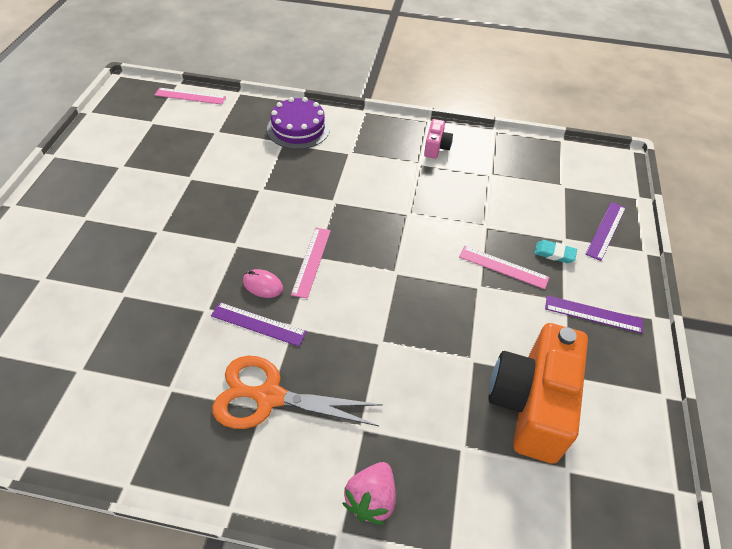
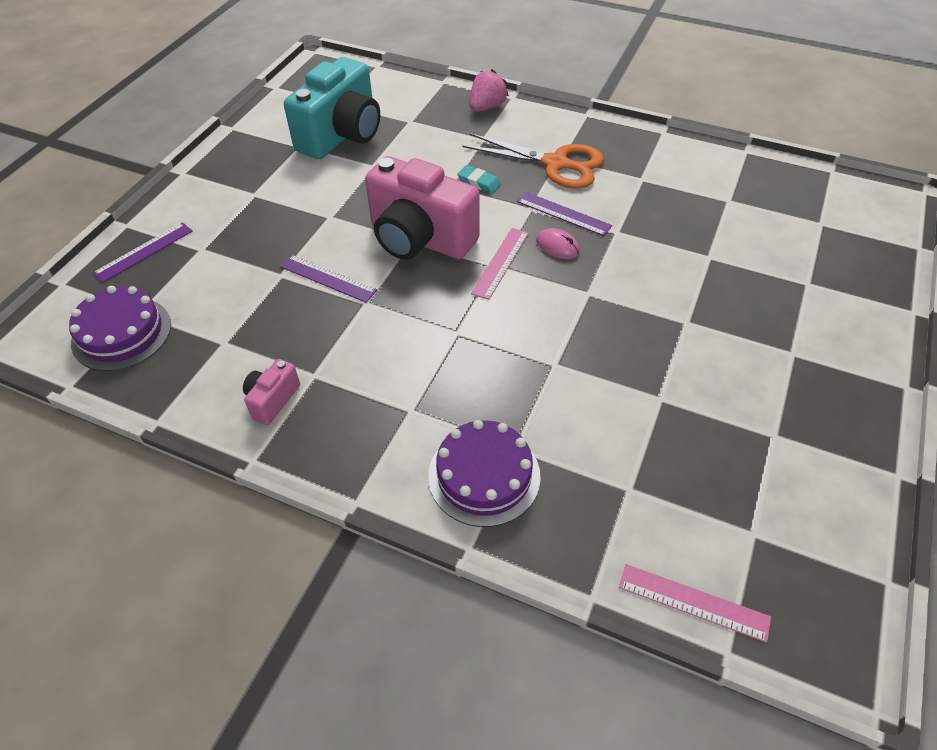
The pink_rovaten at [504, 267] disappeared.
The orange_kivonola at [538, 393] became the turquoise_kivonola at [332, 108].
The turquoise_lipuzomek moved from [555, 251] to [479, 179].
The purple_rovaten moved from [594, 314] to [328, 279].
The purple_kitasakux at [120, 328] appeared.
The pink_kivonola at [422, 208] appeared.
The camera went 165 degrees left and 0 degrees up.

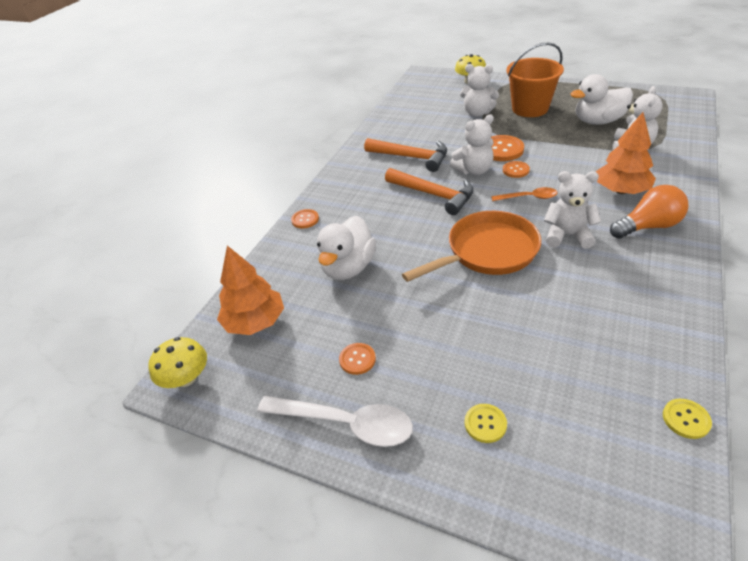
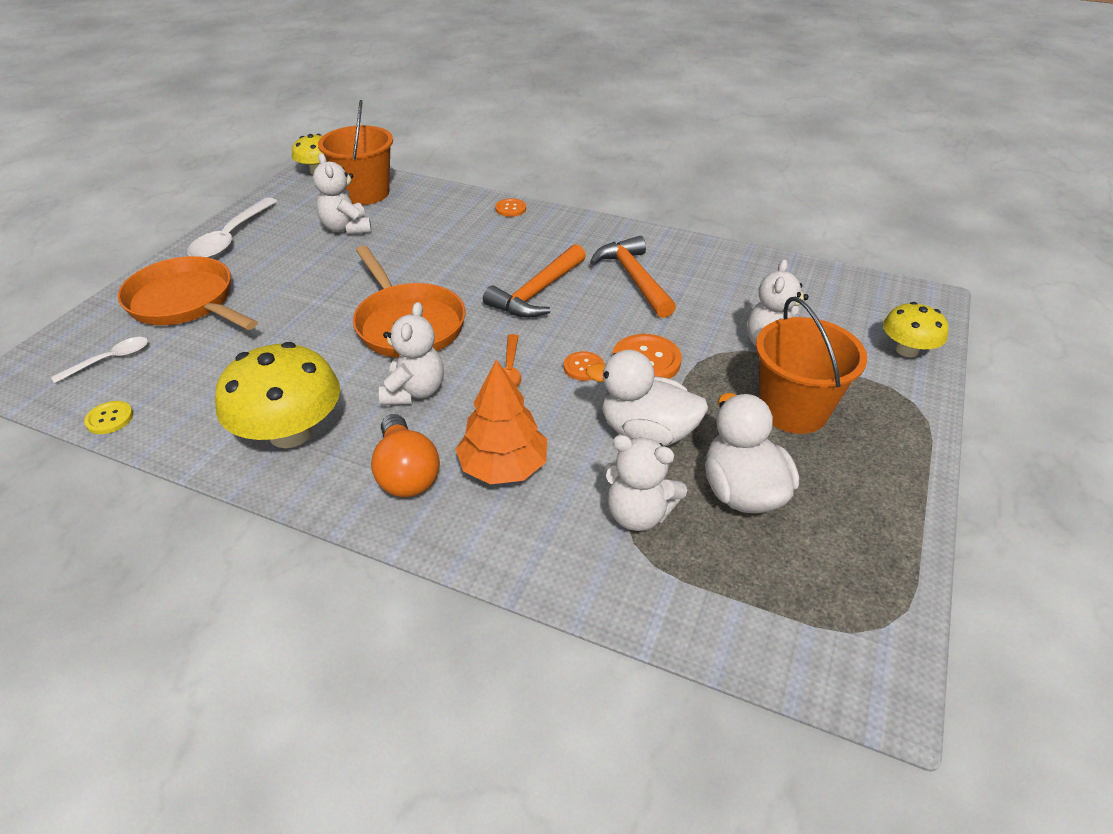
The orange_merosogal at [250, 290] was replaced by the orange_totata at [355, 152].
The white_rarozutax moved from [346, 248] to [647, 398].
The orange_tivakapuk at [357, 359] disappeared.
The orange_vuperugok at [405, 155] turned 135 degrees clockwise.
The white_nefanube moved from [472, 144] to [342, 194].
The yellow_tivakapuk at [486, 423] was replaced by the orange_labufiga at [188, 293].
The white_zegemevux at [99, 360] appeared.
The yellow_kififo at [277, 395] appeared.
The camera went 85 degrees right and 0 degrees up.

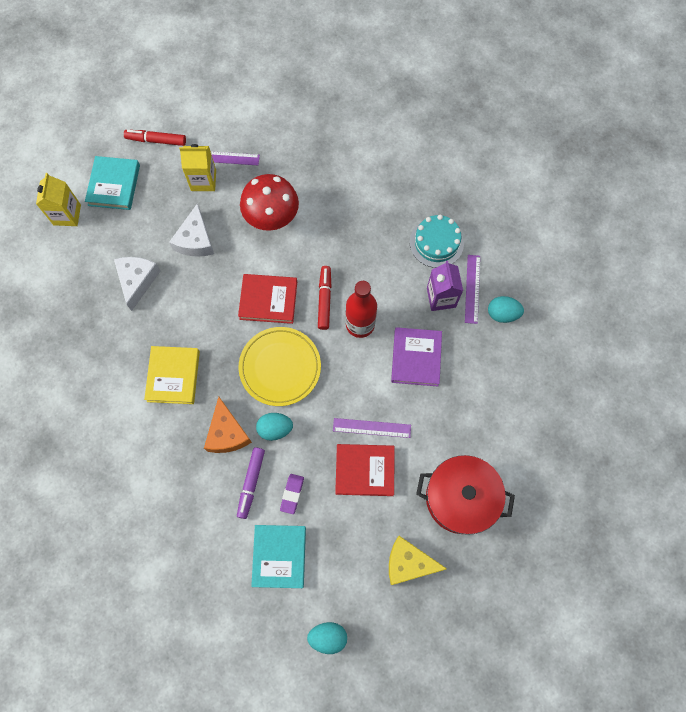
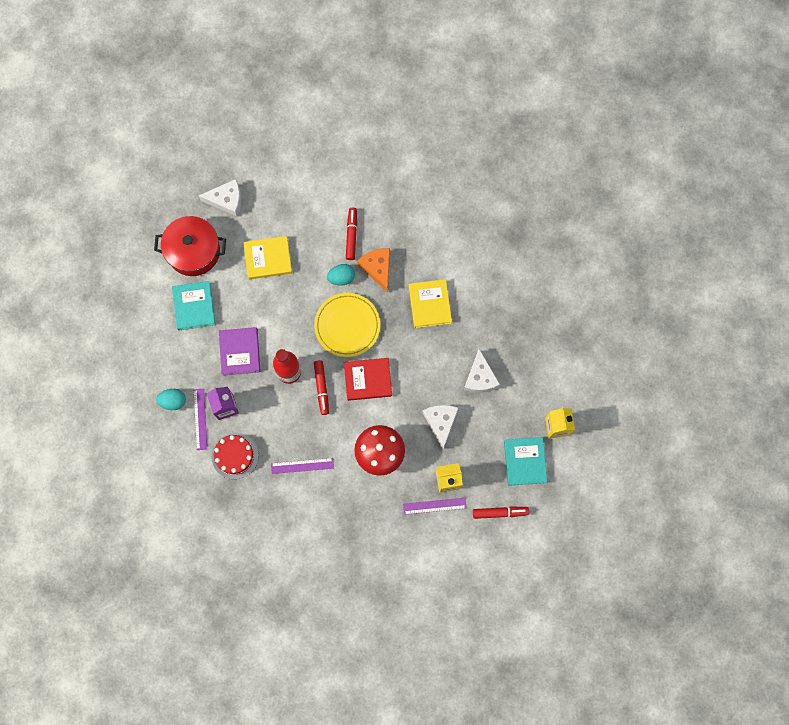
The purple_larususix at [251, 483] became the red_larususix at [351, 233].
The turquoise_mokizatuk moved from [278, 556] to [194, 306].
The purple_lipuzomek at [292, 494] disappeared.
The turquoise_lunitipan at [327, 638] disappeared.
The purple_rovaten moved from [372, 428] to [302, 466].
The red_mokizatuk at [365, 470] became the yellow_mokizatuk at [267, 258].
The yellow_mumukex at [418, 560] became the white_mumukex at [220, 198].
The turquoise_kitasakux at [437, 241] became the red_kitasakux at [235, 456].
The camera went 170 degrees right and 5 degrees up.

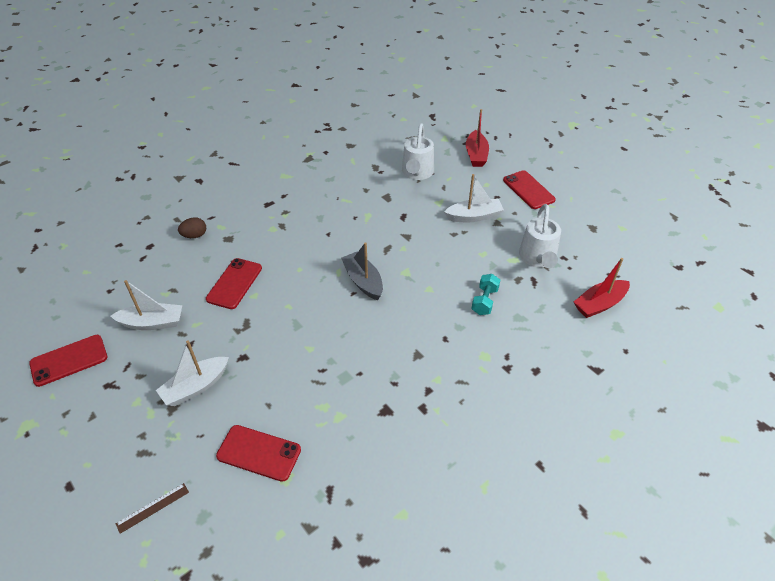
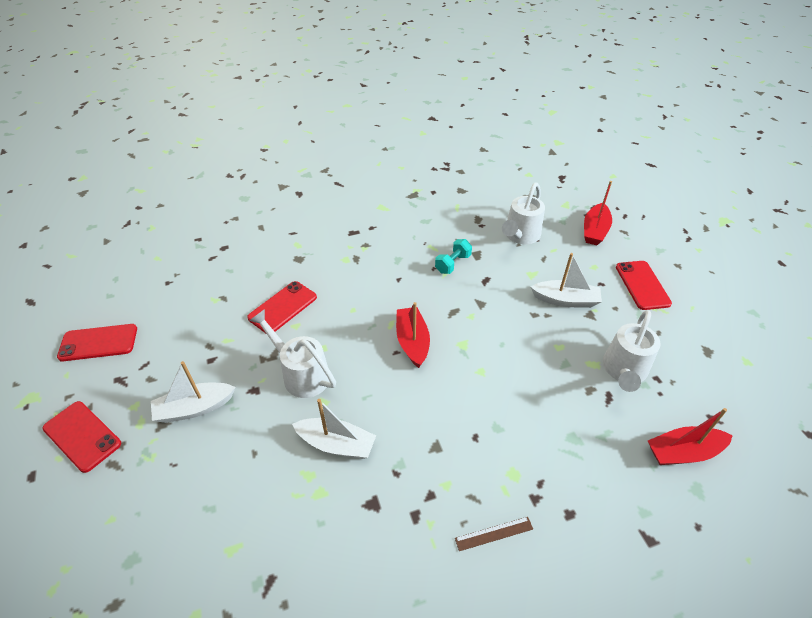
The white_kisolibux moved from [146, 305] to [334, 429].
The brown_rovaten moved from [152, 508] to [494, 534].
The brown_lunitipan at [192, 227] disappeared.
The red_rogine moved from [258, 453] to [81, 437].
The grey_kisolibux at [362, 271] became the red_kisolibux at [413, 335].
The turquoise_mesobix moved from [485, 294] to [453, 256].
The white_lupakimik at [292, 353] appeared.
The camera went 20 degrees right and 0 degrees up.

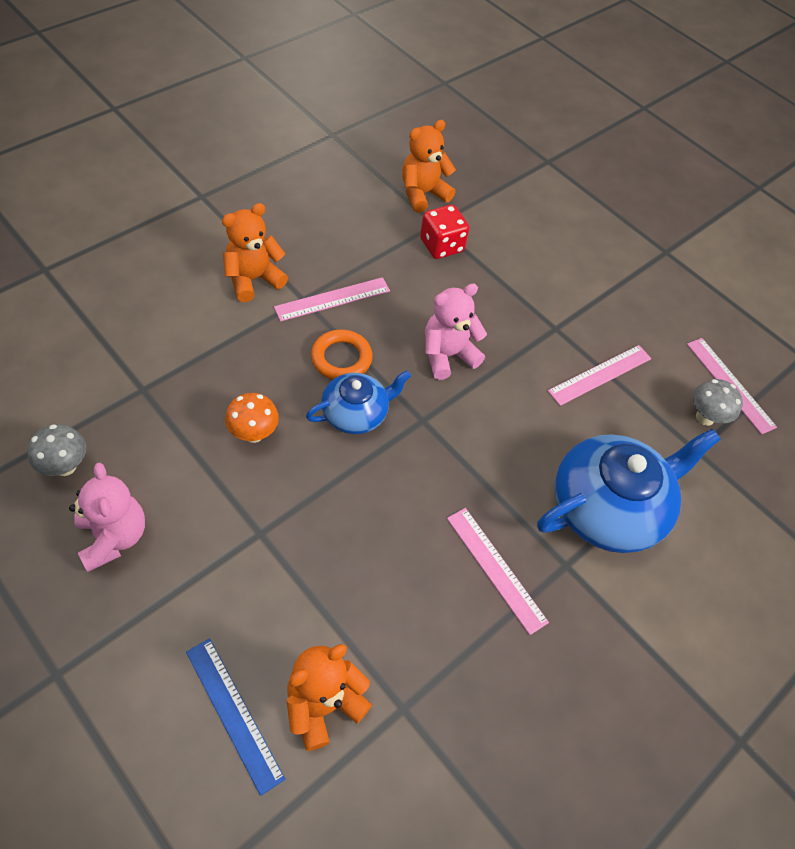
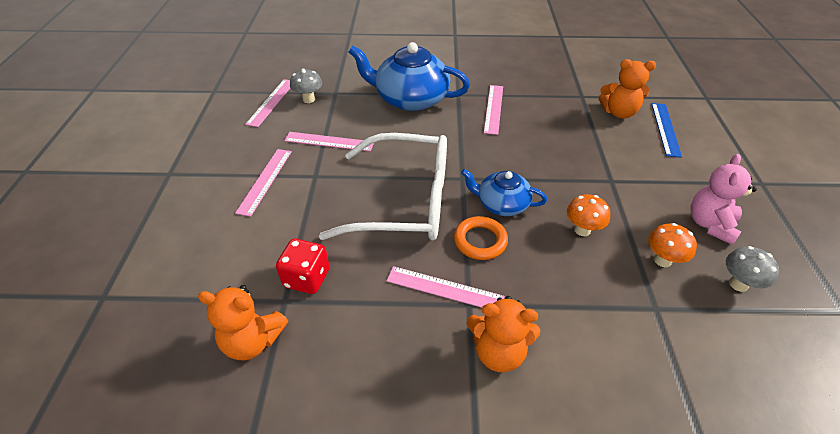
The pink_nefanube at [456, 331] was replaced by the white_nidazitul at [383, 186].
The pink_rovaten at [263, 183] appeared.
The orange_kififo at [672, 245] appeared.
The camera went 130 degrees left and 10 degrees down.

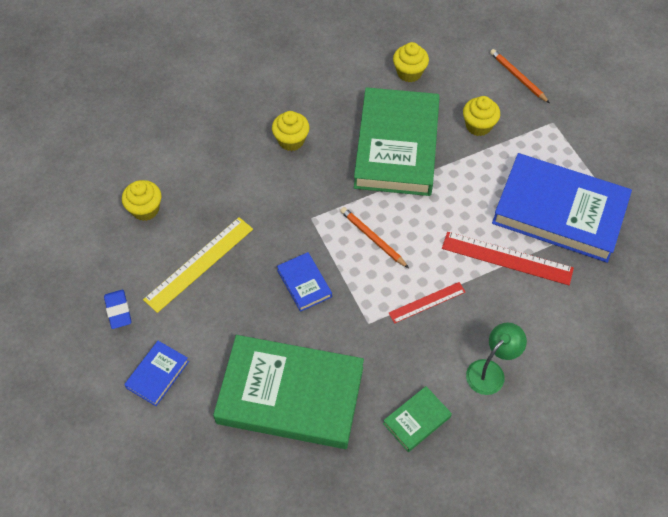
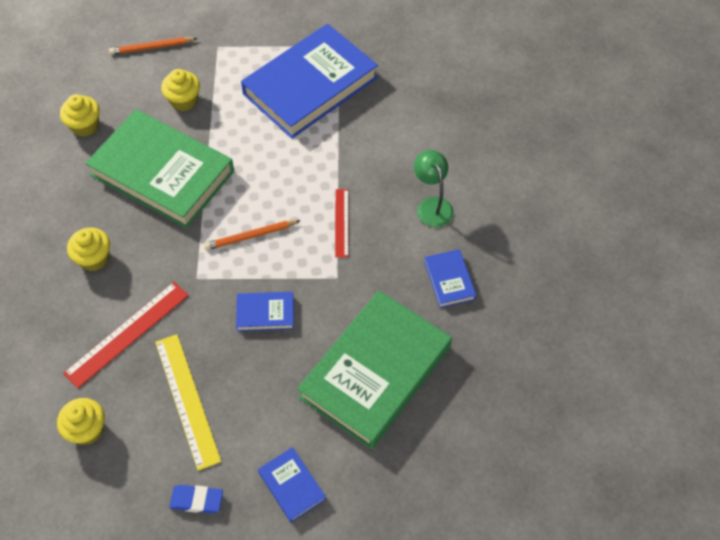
The green_mokizatuk at [417, 419] became the blue_mokizatuk at [450, 278].
The red_rovaten moved from [508, 258] to [126, 335].
The camera went 65 degrees left and 0 degrees up.

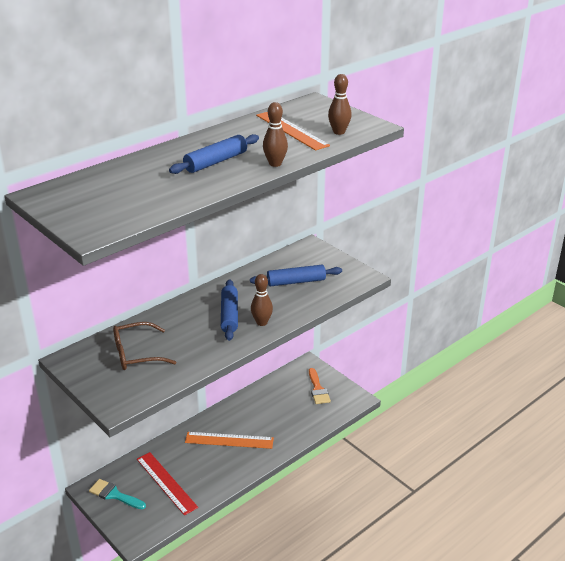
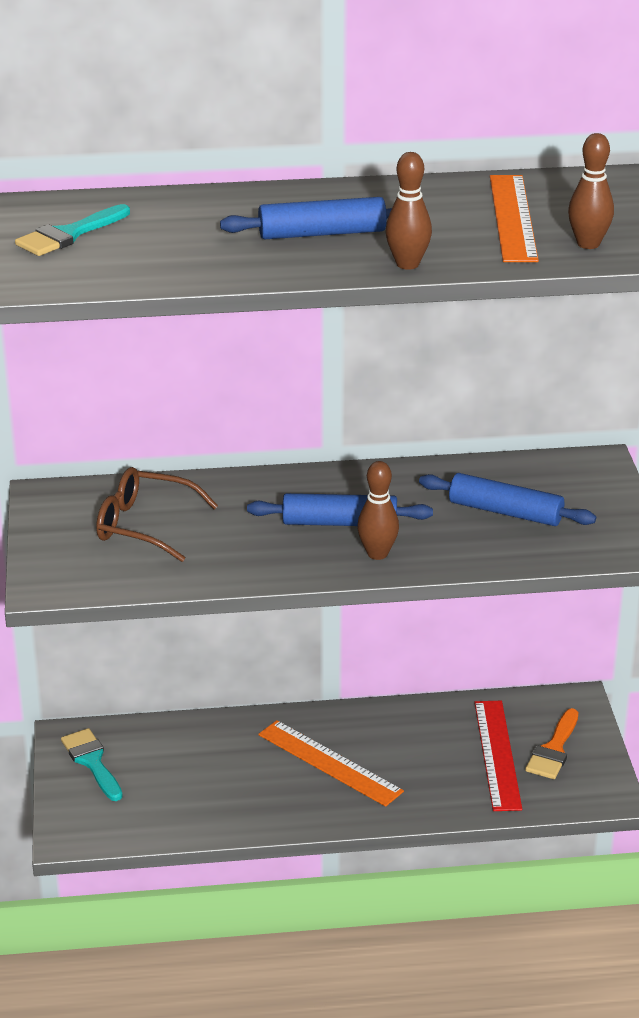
The red_rovaten moved from [167, 483] to [498, 756].
The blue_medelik at [229, 310] turned 60 degrees clockwise.
The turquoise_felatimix at [72, 230] appeared.
The camera went 35 degrees right and 0 degrees up.

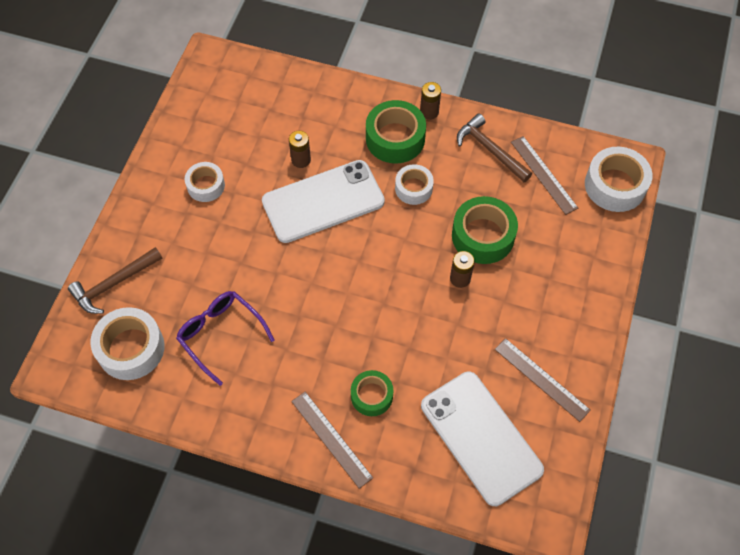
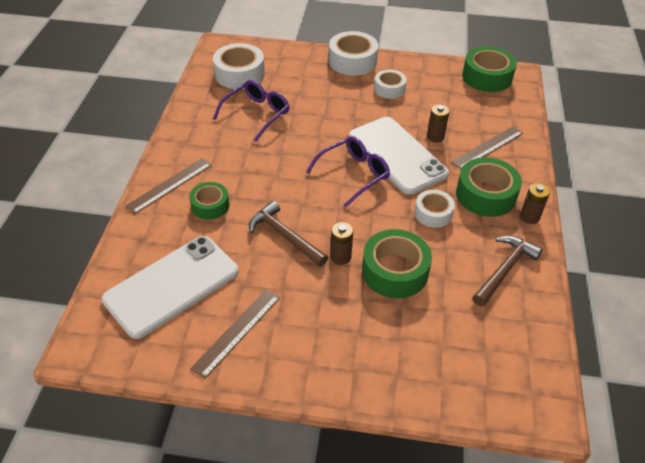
The brown_vuperugok moved from [115, 280] to [288, 234].
The brown_rovaten moved from [544, 175] to [487, 147].
The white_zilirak moved from [618, 179] to [354, 53].
The purple_nidazitul at [348, 171] appeared.
The green_zilirak at [489, 69] appeared.
The camera went 80 degrees right and 15 degrees down.

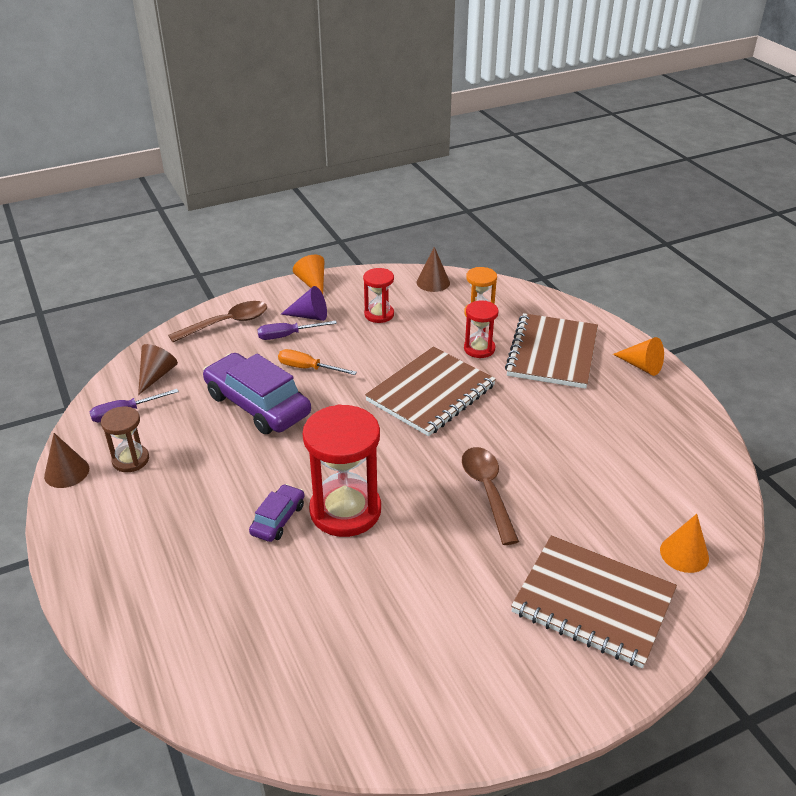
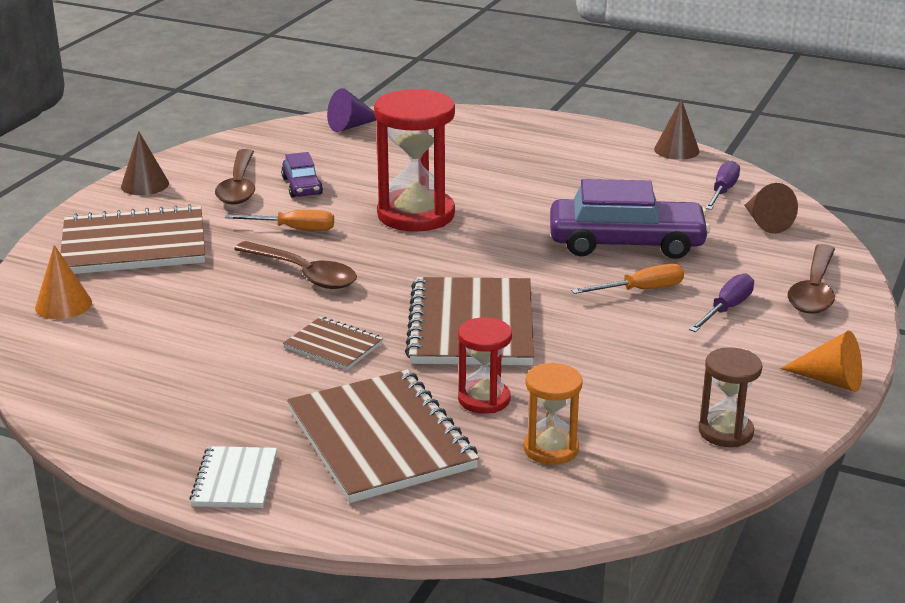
The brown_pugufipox moved from [125, 439] to [730, 397].
The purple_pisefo moved from [277, 513] to [302, 175].
The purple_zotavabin moved from [304, 303] to [351, 110].
The red_pugufipox at [378, 295] disappeared.
The brown_zotavabin moved from [433, 269] to [145, 163].
The orange_zotavabin at [638, 356] was replaced by the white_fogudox at [233, 477].
The brown_zegemevux at [235, 177] appeared.
The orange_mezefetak at [279, 220] appeared.
The brown_fogudox at [333, 343] appeared.
The camera went 140 degrees right and 10 degrees down.

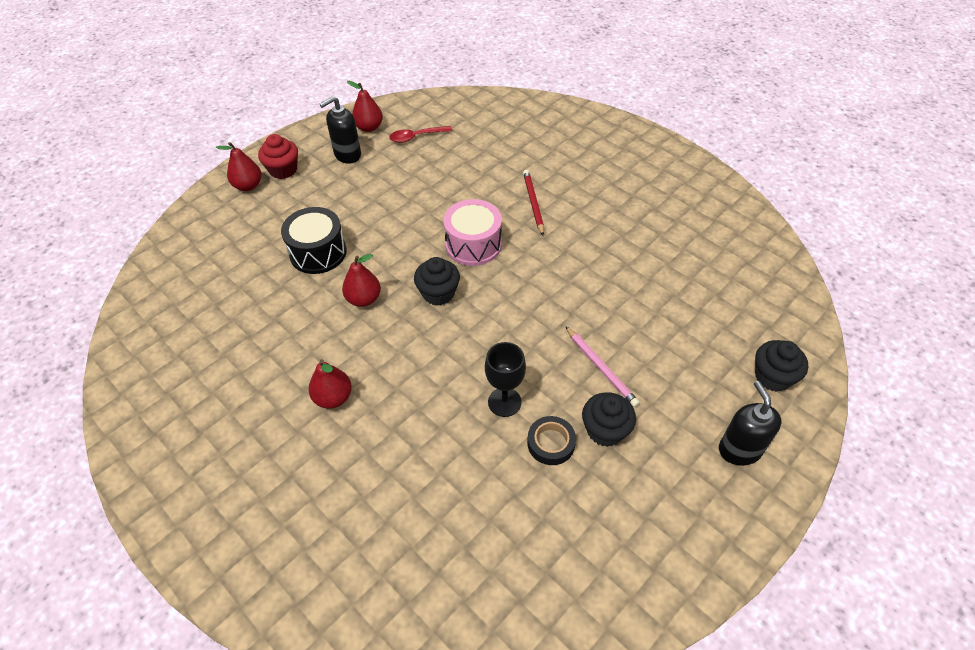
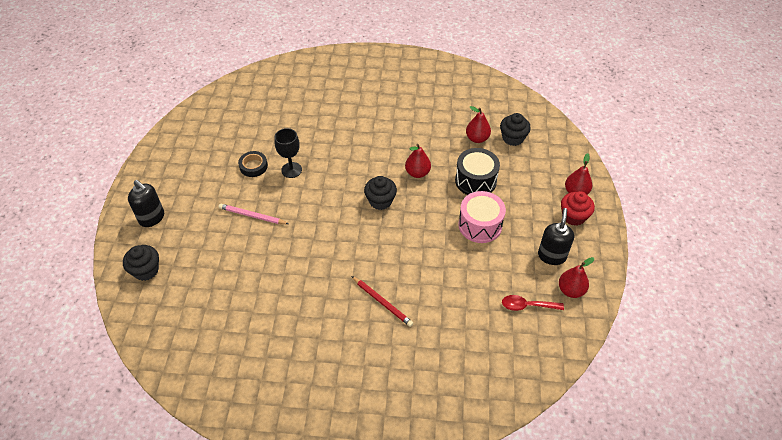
The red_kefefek moved from [330, 383] to [478, 124].
The red_zegemevux at [420, 134] turned 120 degrees counterclockwise.
The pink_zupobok moved from [472, 232] to [482, 217].
The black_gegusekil moved from [609, 419] to [515, 129].
The camera went 140 degrees right and 0 degrees up.

